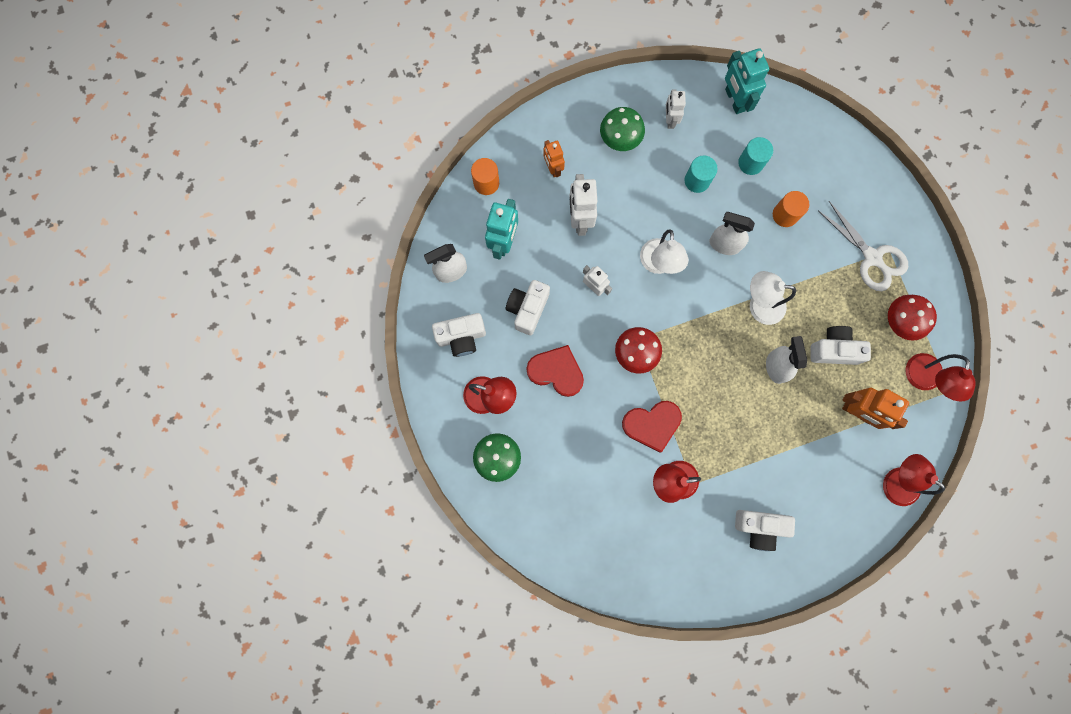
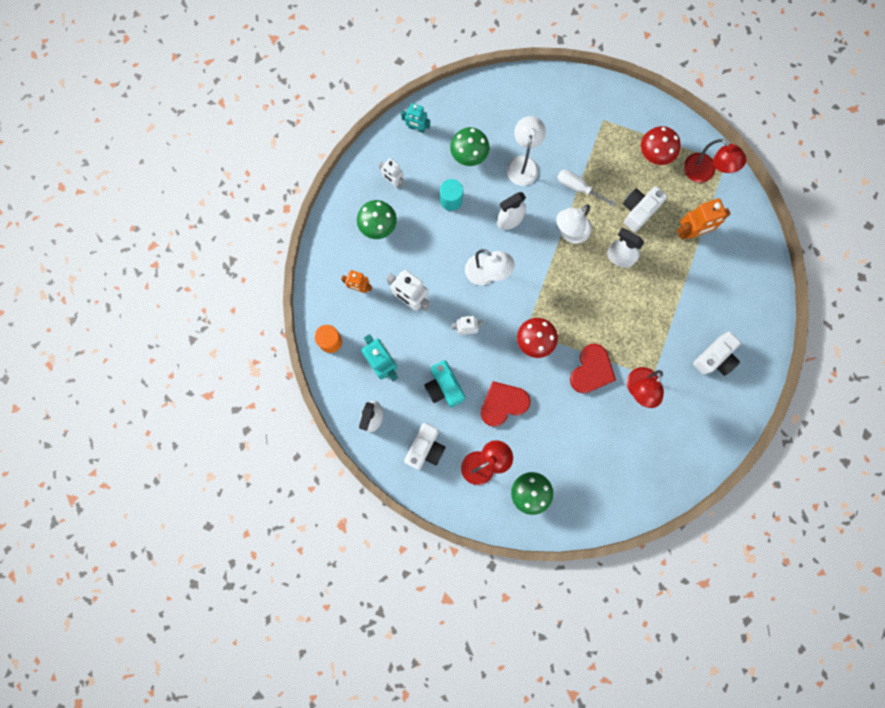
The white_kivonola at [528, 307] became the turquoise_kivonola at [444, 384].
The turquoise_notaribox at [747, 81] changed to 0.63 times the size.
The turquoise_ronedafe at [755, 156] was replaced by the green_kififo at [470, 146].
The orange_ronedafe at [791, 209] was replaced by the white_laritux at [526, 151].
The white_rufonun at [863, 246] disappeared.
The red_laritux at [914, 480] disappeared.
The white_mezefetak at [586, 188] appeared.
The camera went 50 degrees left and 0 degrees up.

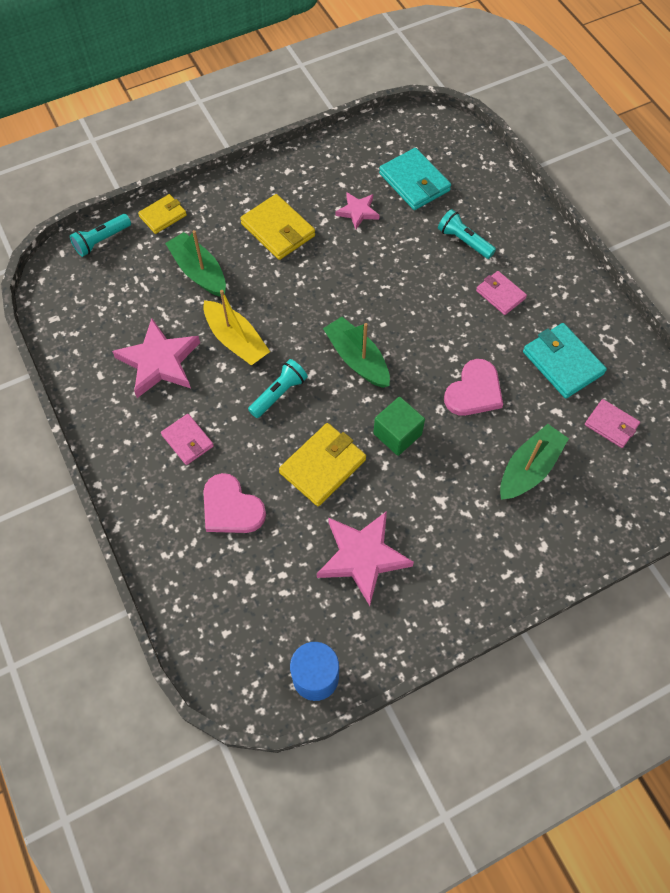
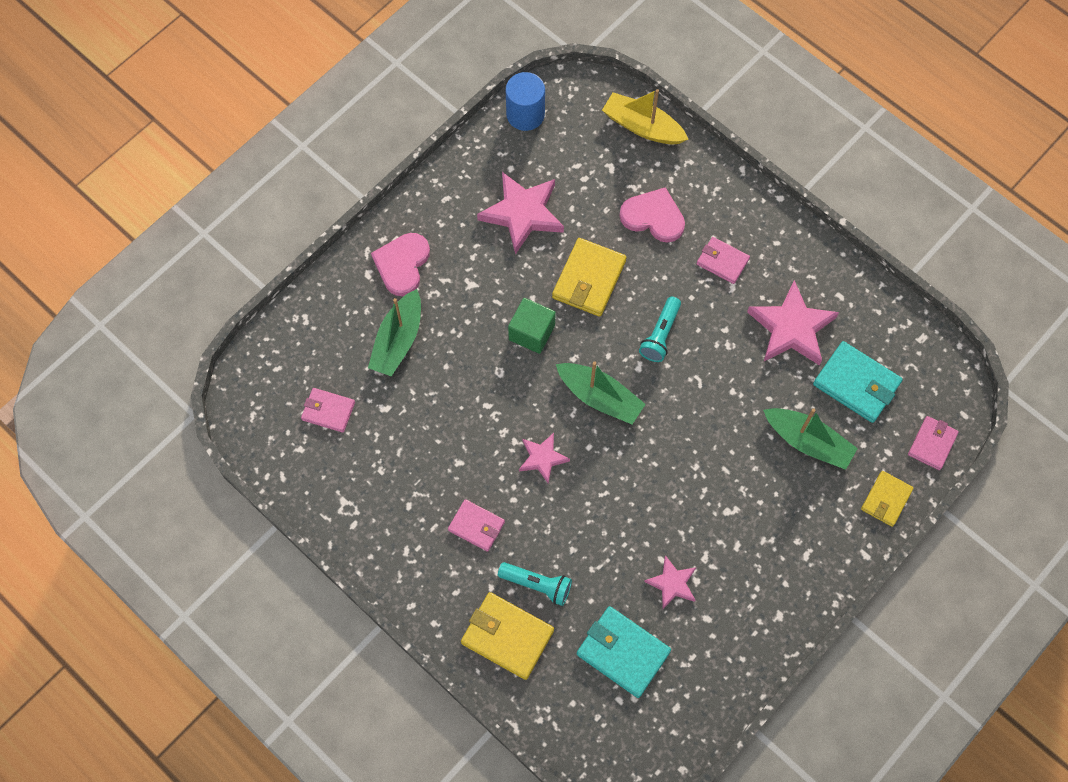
The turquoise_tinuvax at [100, 235] was replaced by the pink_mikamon at [933, 443].
The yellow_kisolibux moved from [237, 327] to [645, 116].
The yellow_mikamon moved from [277, 227] to [507, 636].
The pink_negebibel moved from [473, 387] to [400, 264].
The turquoise_mikamon moved from [565, 361] to [858, 382].
The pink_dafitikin at [544, 458] appeared.
The camera went 160 degrees right and 5 degrees up.

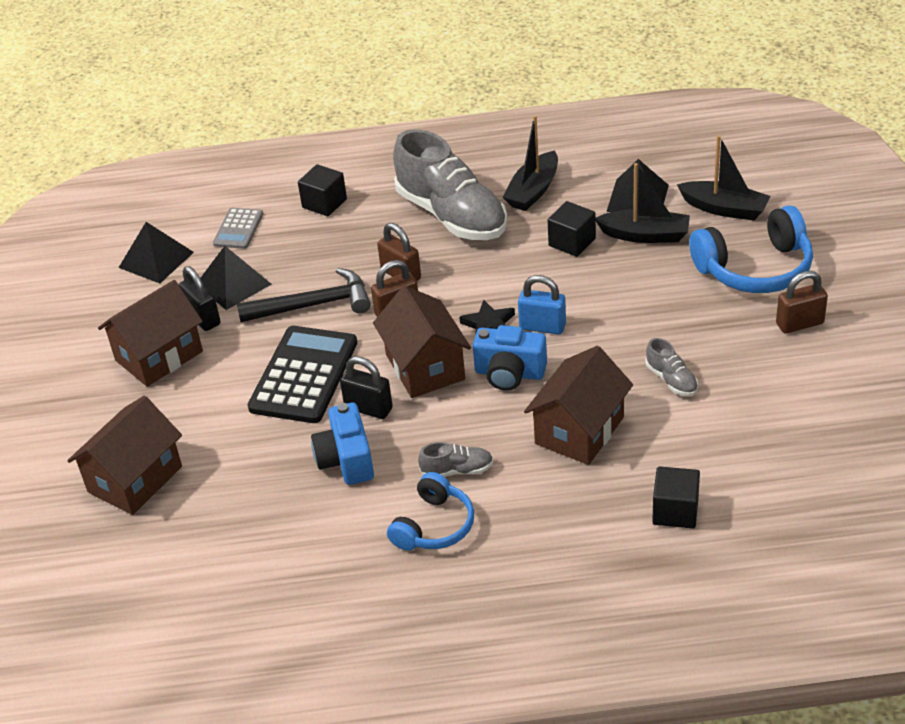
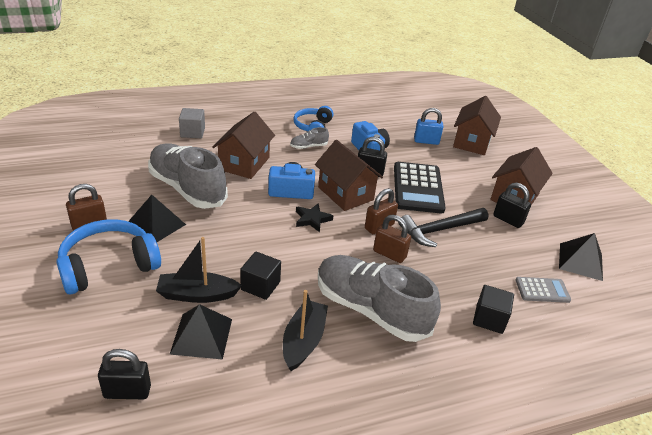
The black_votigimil moved from [235, 278] to [157, 218].
The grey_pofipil at [238, 228] turned 90 degrees clockwise.
The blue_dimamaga moved from [542, 305] to [428, 126].
The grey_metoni at [671, 367] changed to 2.41 times the size.
The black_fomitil at [676, 497] became the grey_fomitil at [192, 123].
The black_kisolibux at [723, 178] disappeared.
The black_dimamaga at [124, 374] appeared.
The camera went 160 degrees right and 5 degrees down.

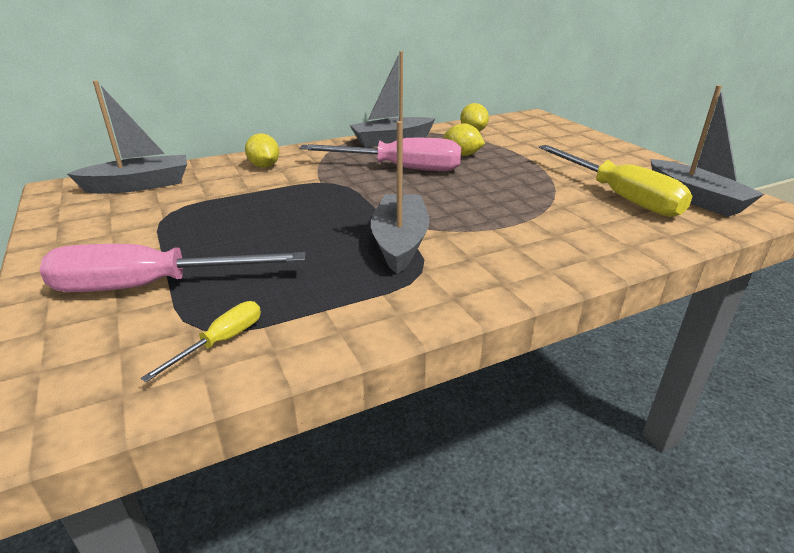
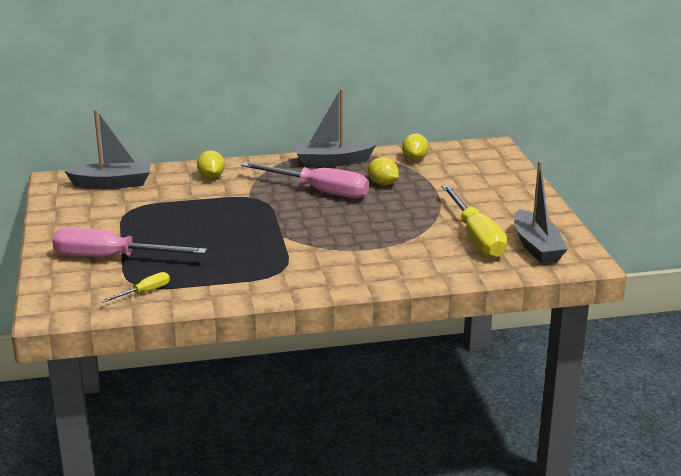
The grey_kisolibux at [400, 197] disappeared.
The camera went 15 degrees right and 5 degrees down.

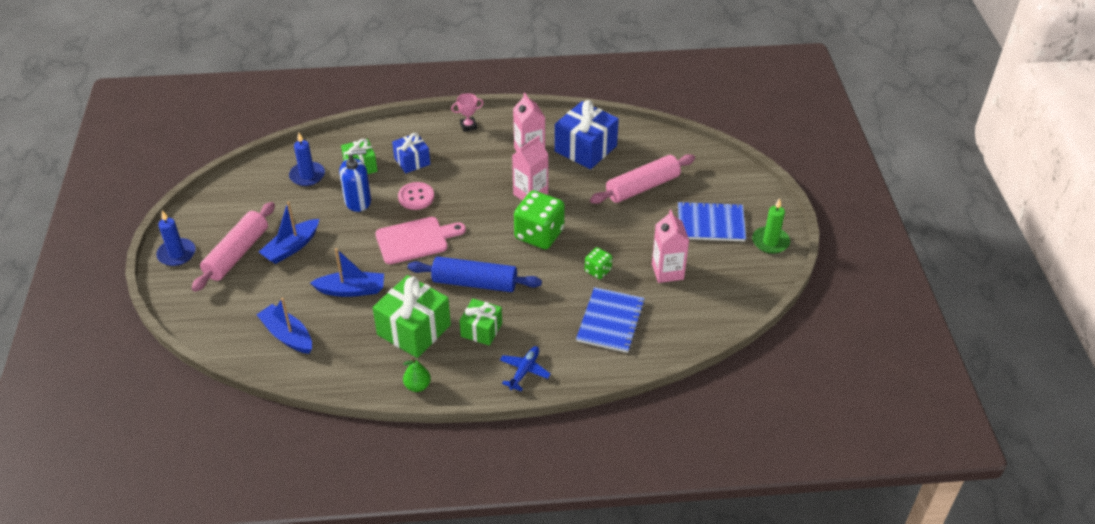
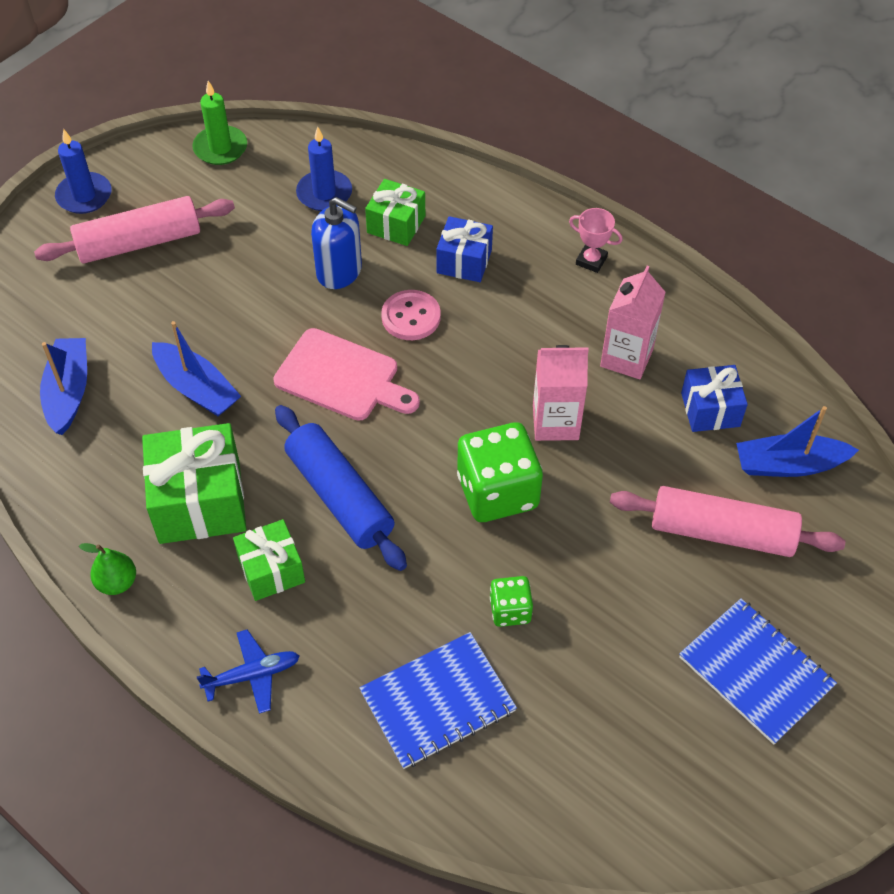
The blue_kisolibux moved from [289, 232] to [797, 441].
The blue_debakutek at [587, 134] changed to 0.60 times the size.
The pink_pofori at [670, 246] disappeared.
The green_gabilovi moved from [771, 226] to [219, 123].
The camera went 45 degrees right and 10 degrees up.

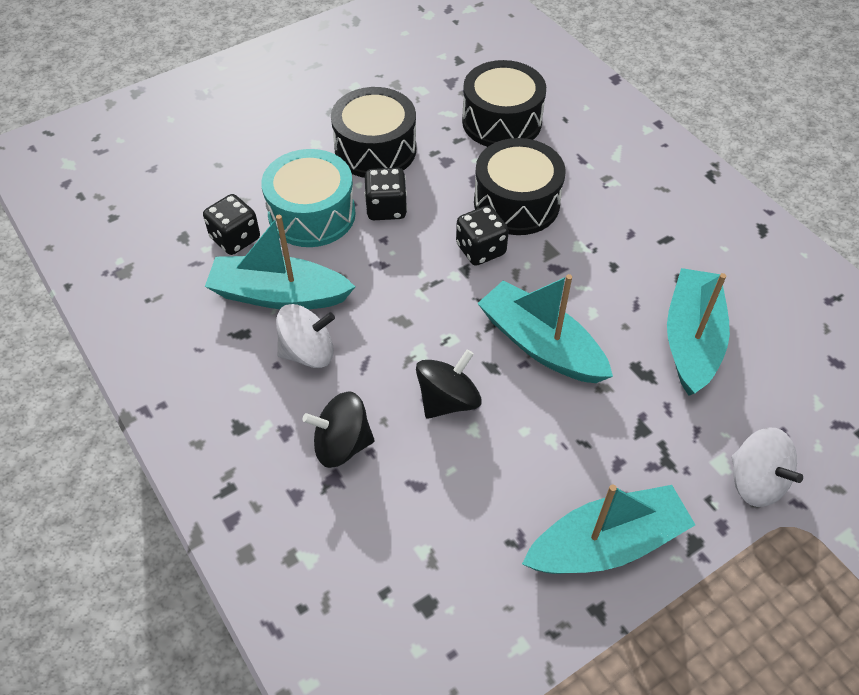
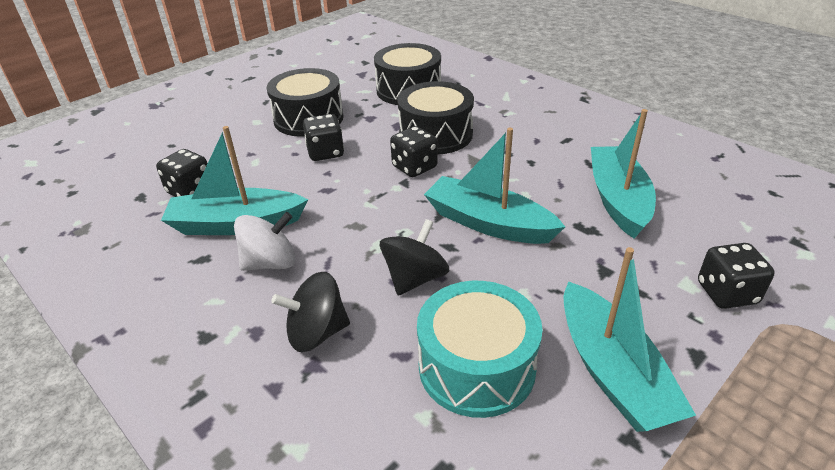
The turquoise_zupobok moved from [308, 198] to [480, 349].
The turquoise_kisolibux at [608, 529] turned 105 degrees clockwise.
The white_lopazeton at [767, 467] was replaced by the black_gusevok at [736, 276].
The camera went 10 degrees left and 15 degrees down.

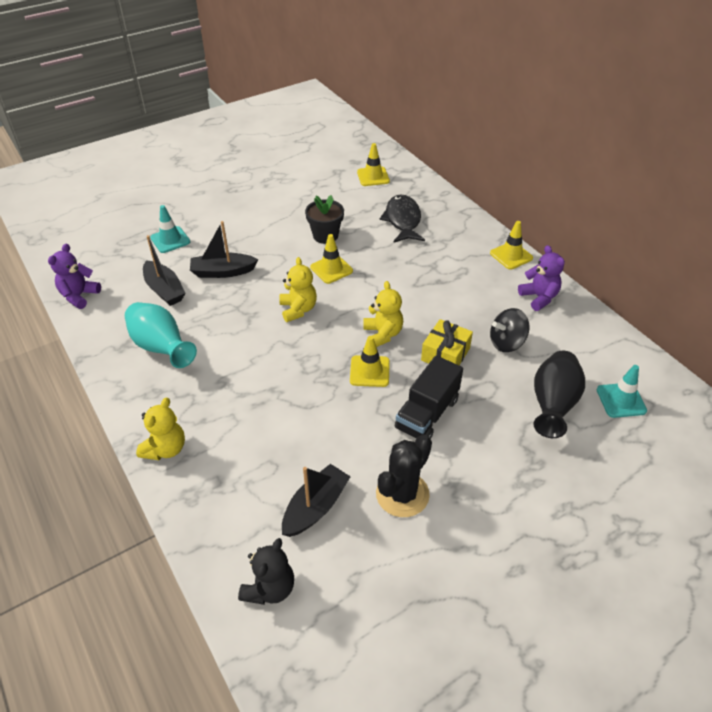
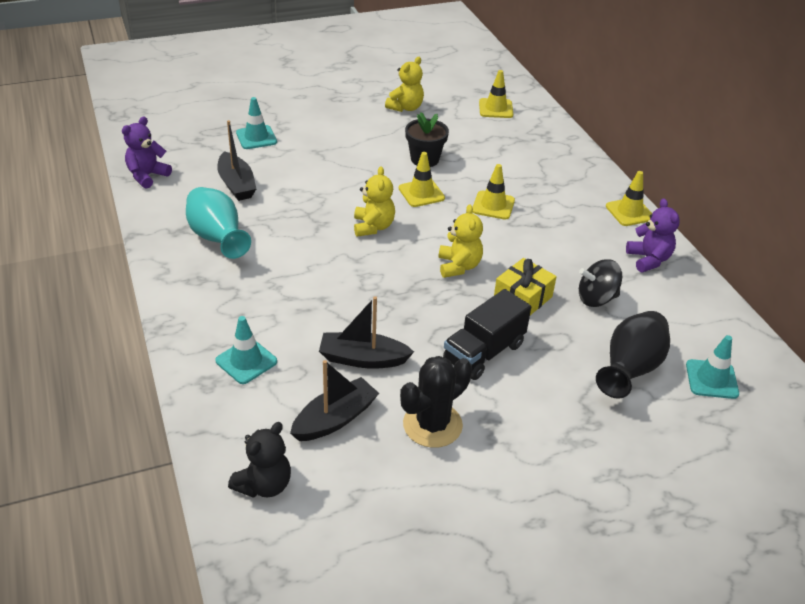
The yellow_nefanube moved from [160, 429] to [404, 84].
The black_kisolibux moved from [224, 249] to [366, 332].
The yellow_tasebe moved from [370, 361] to [493, 192].
The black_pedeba at [402, 219] disappeared.
The turquoise_tasebe at [246, 350] appeared.
The camera went 10 degrees right and 5 degrees down.

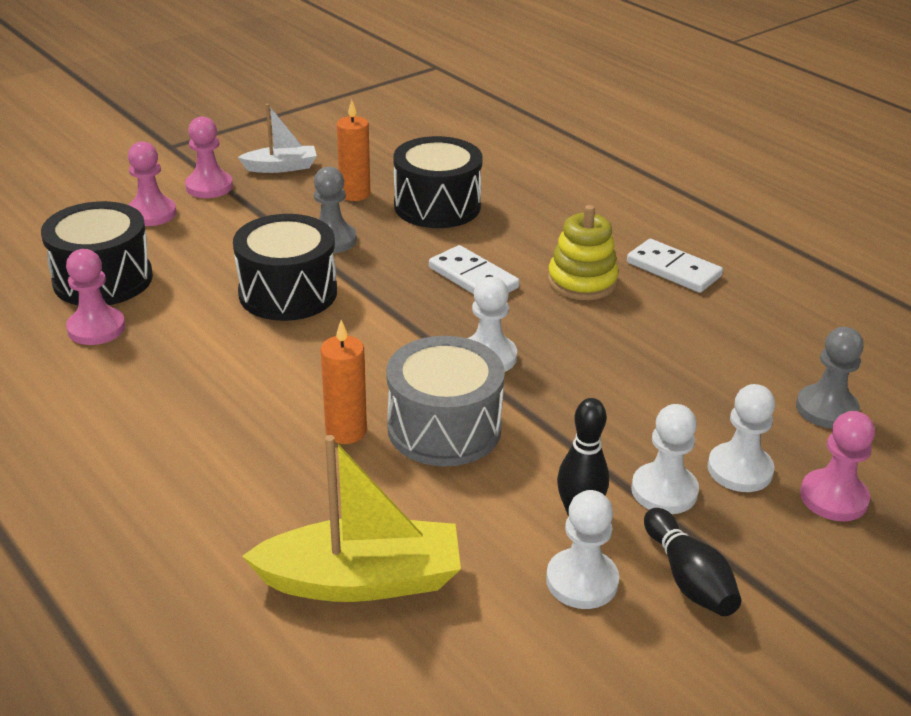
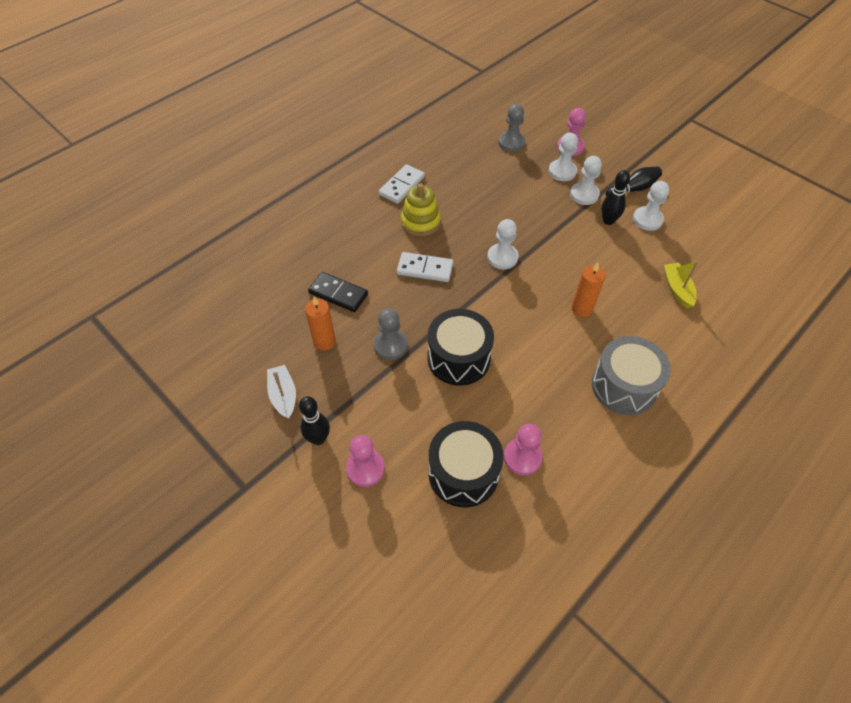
The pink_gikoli at [209, 157] was replaced by the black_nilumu at [314, 420].
The yellow_kisolibux at [351, 518] changed to 0.59 times the size.
The grey_zupobok moved from [445, 401] to [631, 375].
The black_zupobok at [438, 182] was replaced by the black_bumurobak at [338, 292].
The white_bumurobak at [474, 269] turned 60 degrees clockwise.
The camera went 95 degrees left and 20 degrees up.

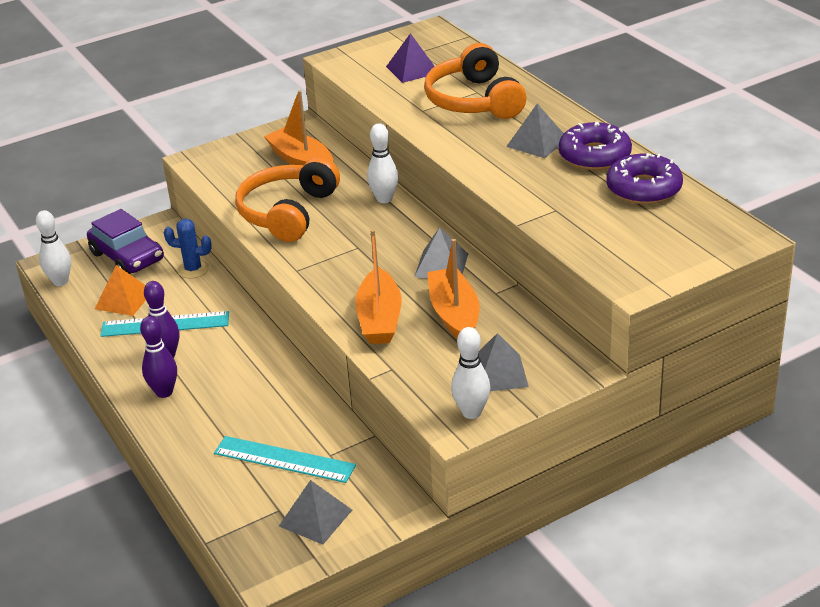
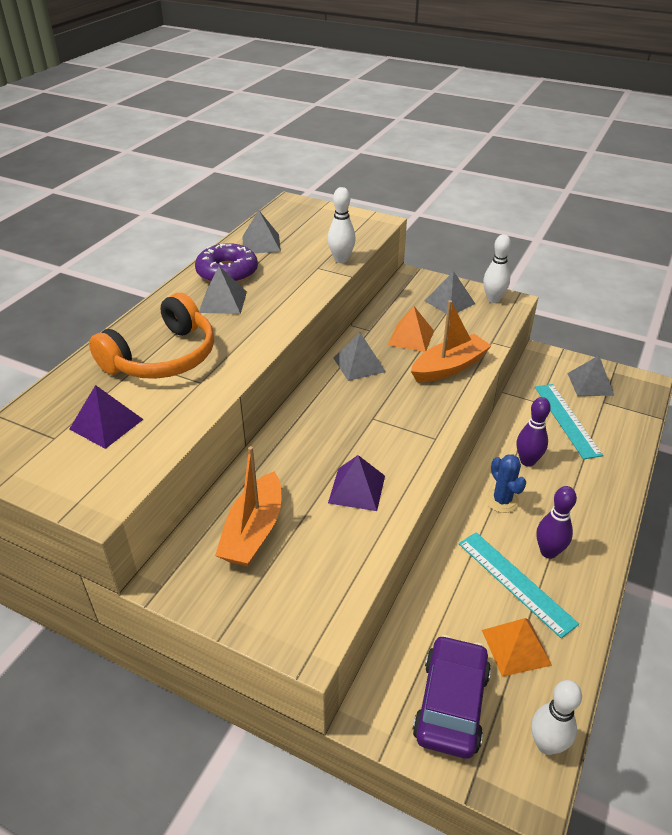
The purple_nilumu moved from [158, 357] to [534, 432].
The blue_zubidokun moved from [187, 249] to [506, 483].
The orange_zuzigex at [287, 199] was replaced by the purple_votigimil at [356, 483].
The white_nilumu moved from [382, 163] to [342, 225].
The orange_kisolibux at [453, 288] was replaced by the orange_votigimil at [411, 329].
The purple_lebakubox at [644, 178] was replaced by the grey_votigimil at [261, 231].
The camera went 125 degrees left and 5 degrees up.

